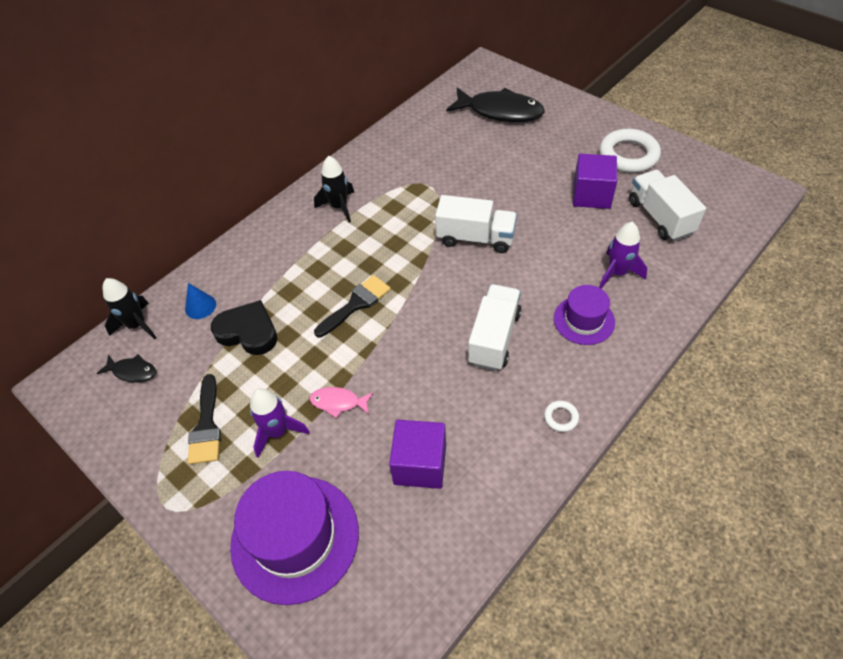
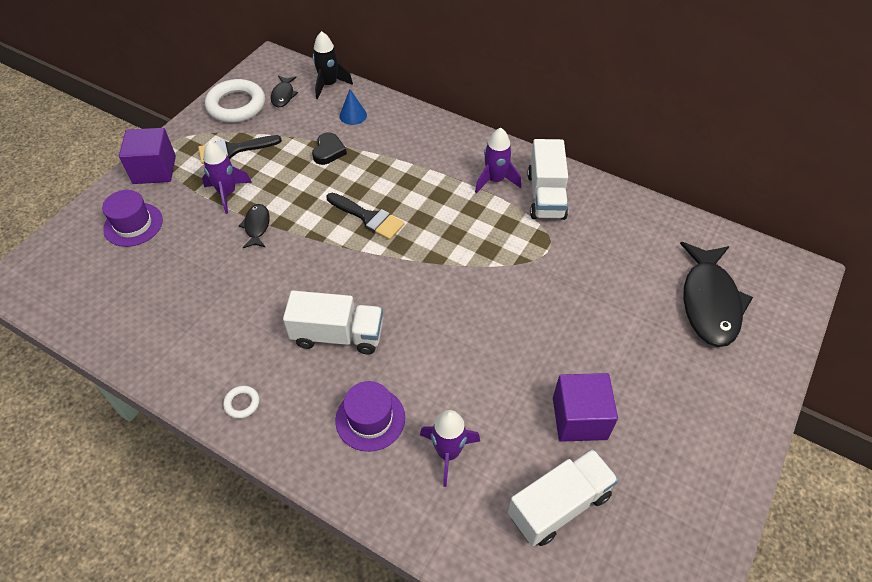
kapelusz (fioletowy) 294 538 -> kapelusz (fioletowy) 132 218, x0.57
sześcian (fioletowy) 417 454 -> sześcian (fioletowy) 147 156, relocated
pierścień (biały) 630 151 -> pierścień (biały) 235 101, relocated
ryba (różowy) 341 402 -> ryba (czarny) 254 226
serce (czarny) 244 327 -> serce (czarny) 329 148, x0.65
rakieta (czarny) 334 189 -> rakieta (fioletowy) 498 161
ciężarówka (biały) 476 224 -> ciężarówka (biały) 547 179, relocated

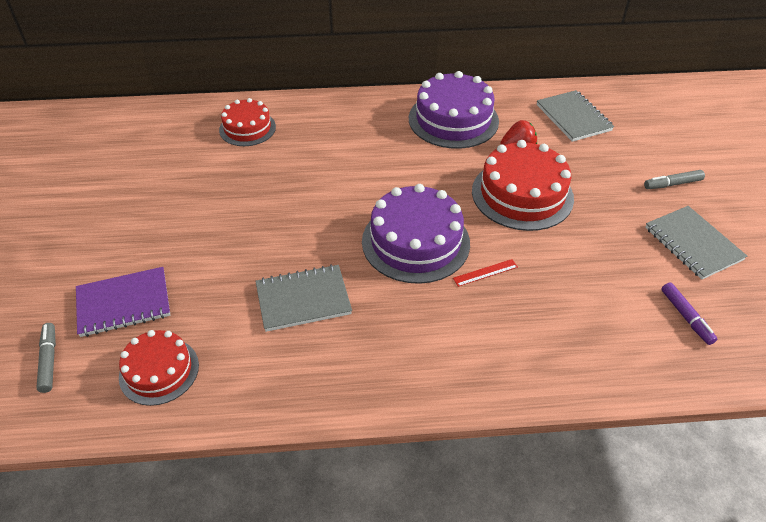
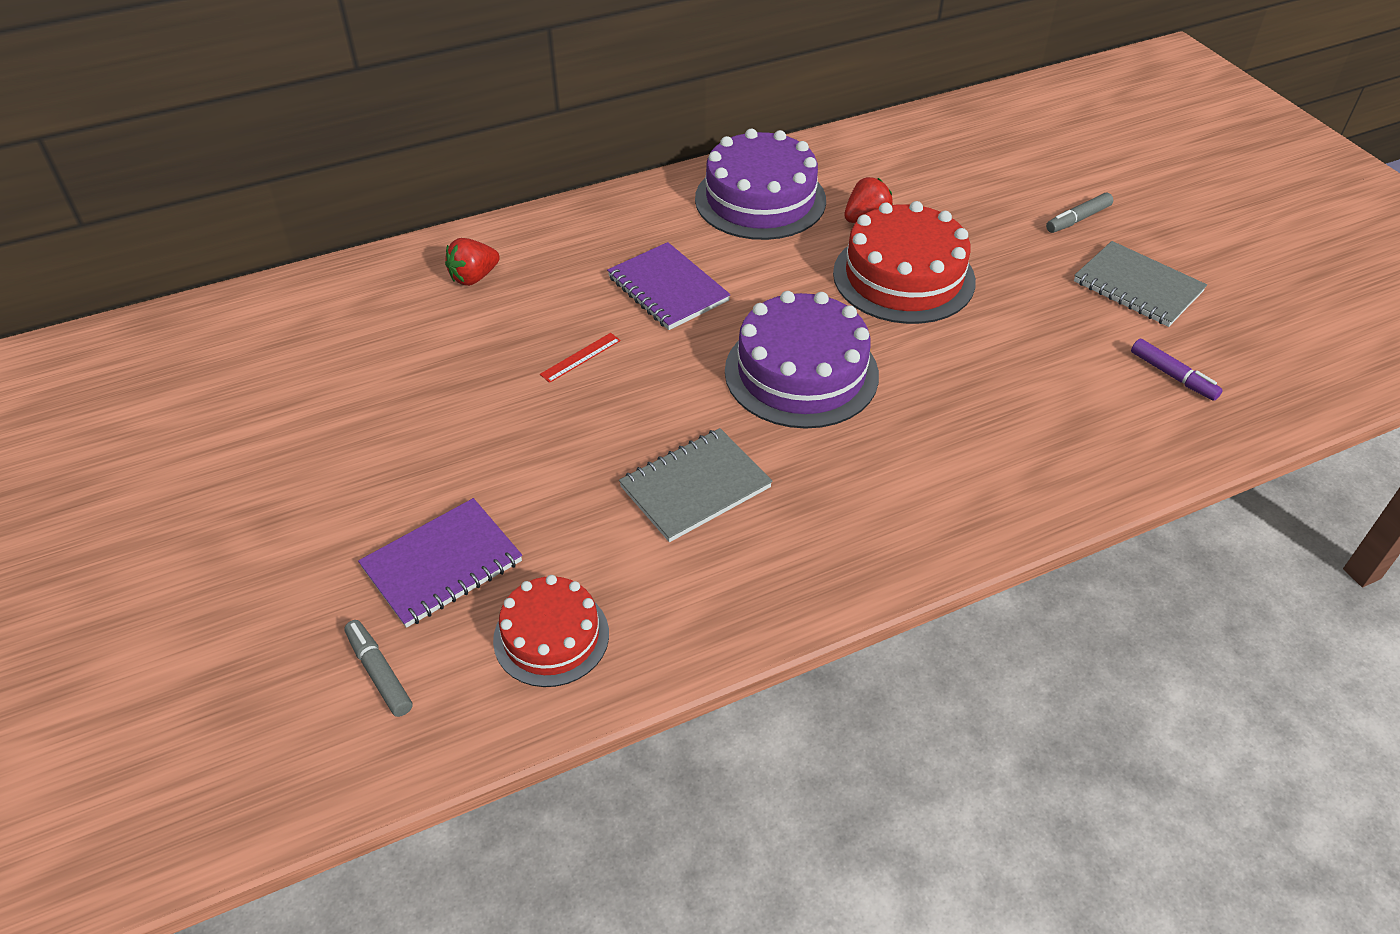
tort (czerwony) 247 122 -> truskawka (czerwony) 472 262
linijka (czerwony) 485 273 -> linijka (czerwony) 580 358, relocated
none -> zeszyt (fioletowy) 669 286
zeszyt (szary) 575 116 -> none

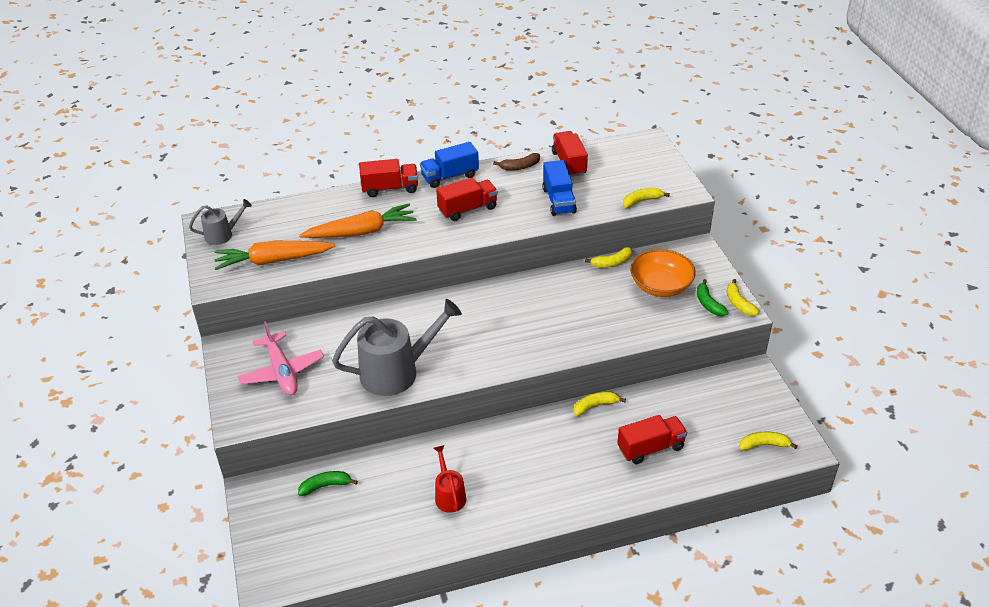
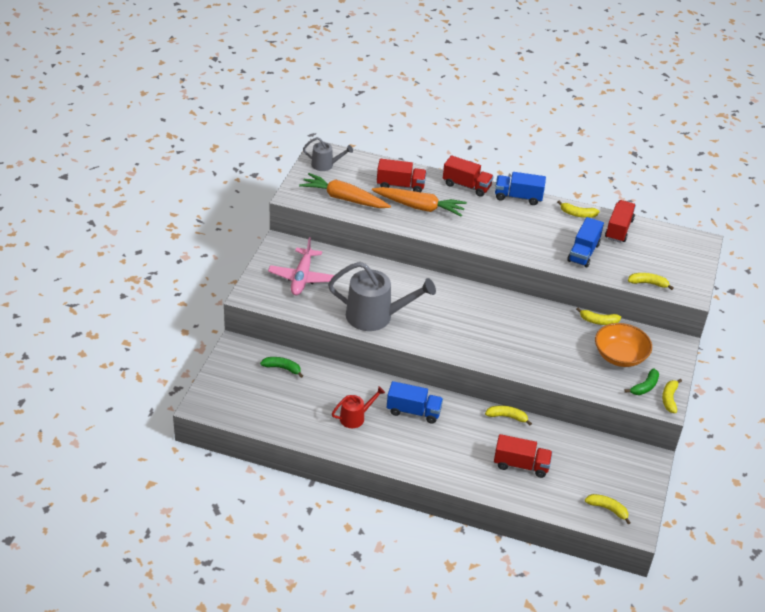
konewka (czerwony) 450 479 -> konewka (czerwony) 358 407, 45 degrees clockwise
ciężarówka (czerwony) 467 199 -> ciężarówka (czerwony) 402 175, relocated
none -> ciężarówka (niebieski) 415 402
banan (brązowy) 516 162 -> banan (żółty) 578 209
banan (zielony) 713 297 -> banan (zielony) 642 381, 150 degrees counterclockwise

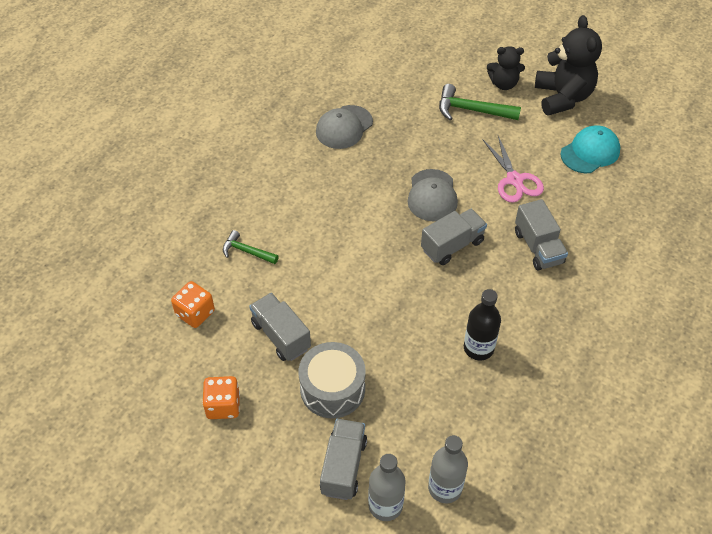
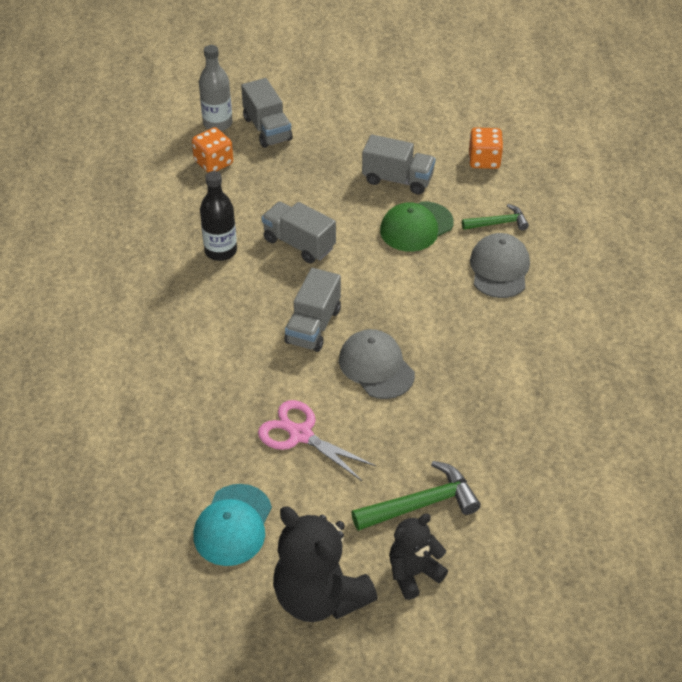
kostka do gry (pomarańczowy) 221 397 -> kostka do gry (pomarańczowy) 212 150, relocated
ciężarówka (szary) 541 235 -> ciężarówka (szary) 298 232, relocated
none -> czapka (zielony) 417 227
czapka (szary) 344 127 -> czapka (szary) 500 265, relocated
bęben (szary) 332 380 -> none
butelka (szary) 448 469 -> none

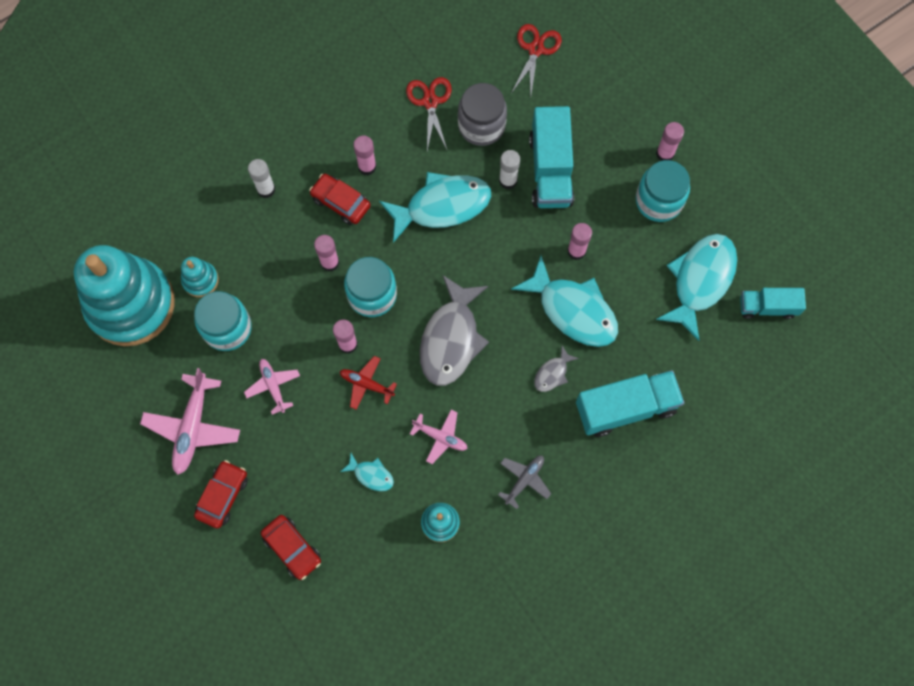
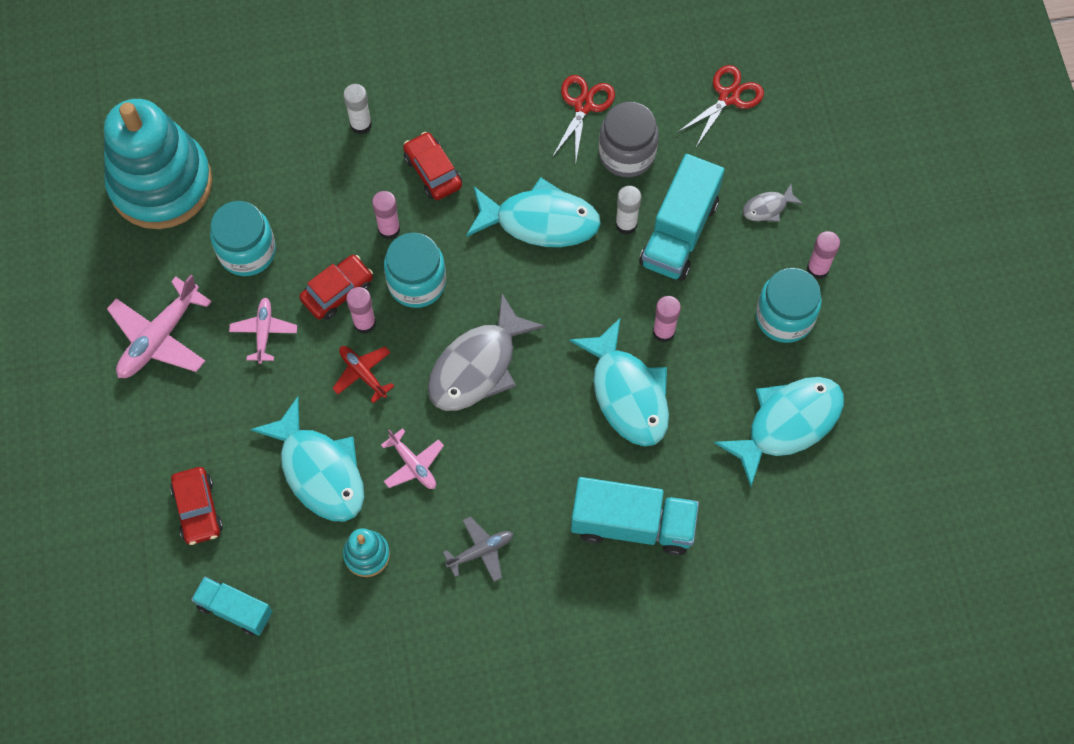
ciężarówka (turkusowy) 773 303 -> ciężarówka (turkusowy) 231 606, relocated
ryba (turkusowy) 367 472 -> ryba (turkusowy) 307 459, x2.17
samochód (czerwony) 221 494 -> samochód (czerwony) 336 287, relocated
ryba (szary) 556 369 -> ryba (szary) 773 203, relocated
zabawka nakładanka (turkusowy) 200 277 -> none
klej w sztyfcie (różowy) 364 155 -> none

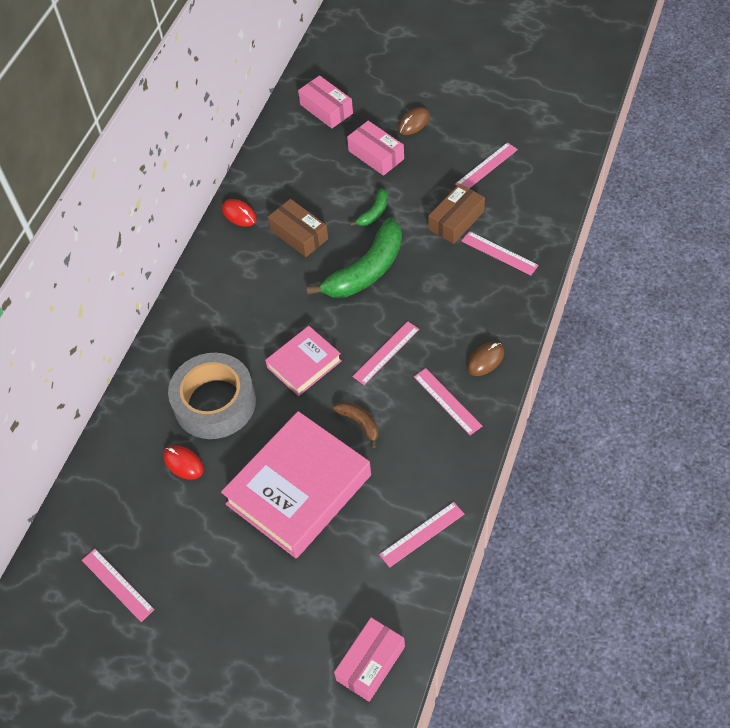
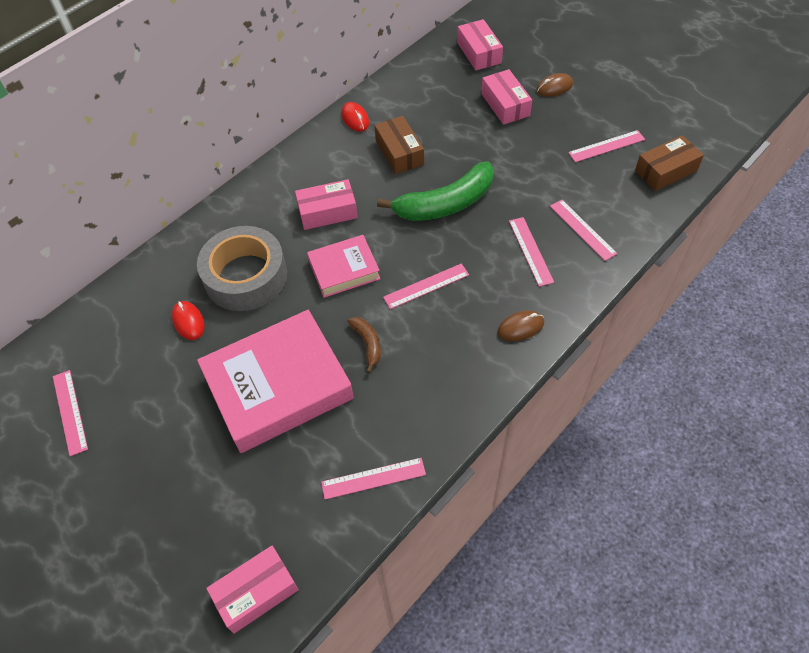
none -> pudełko (różowy) 326 204
linijka (różowy) 448 401 -> linijka (różowy) 531 252, relocated
pudełko (brązowy) 456 214 -> pudełko (brązowy) 669 163, relocated
banan (zielony) 369 207 -> none

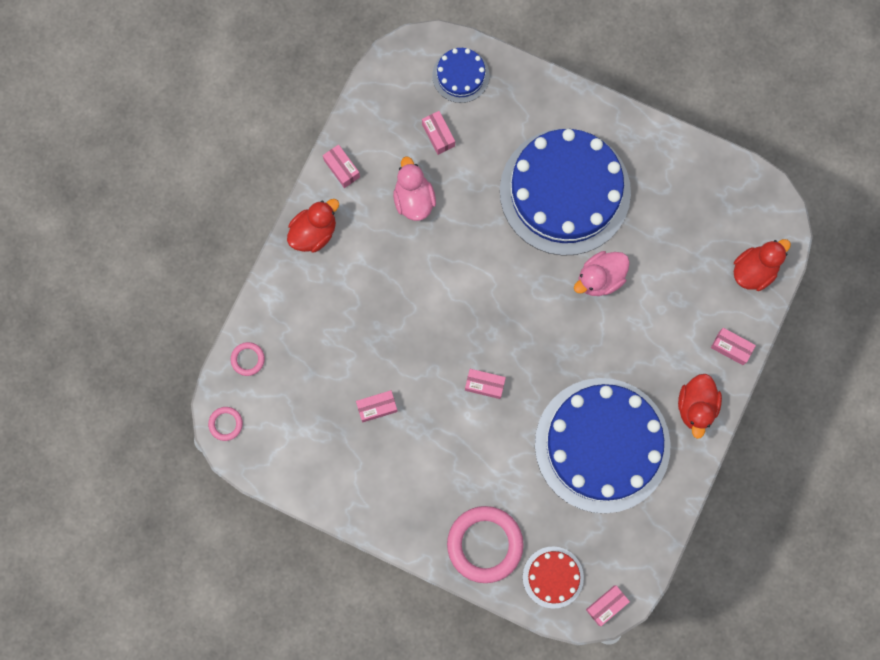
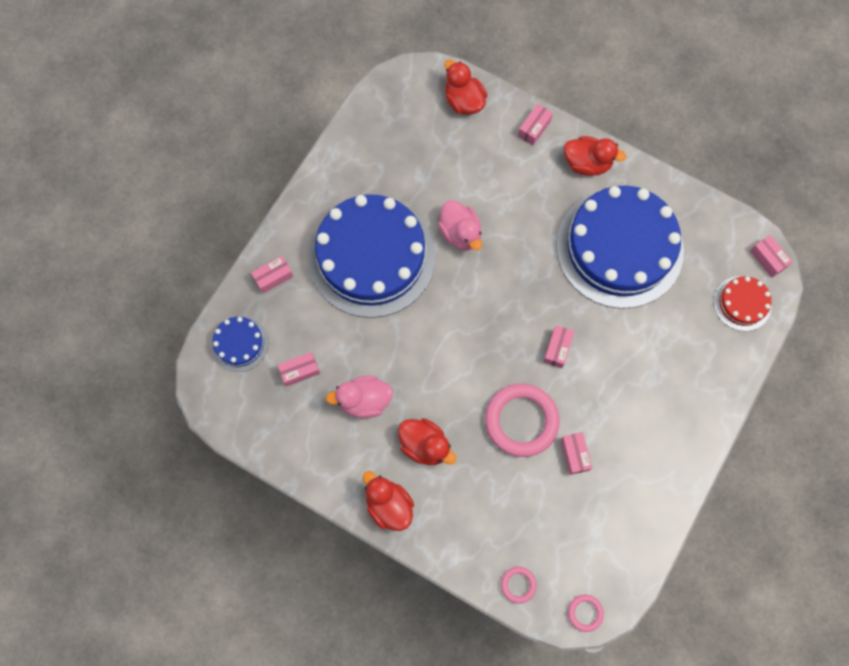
pudełko (różowy) 341 166 -> pudełko (różowy) 272 275, relocated
none -> kaczka (czerwony) 427 441
pierścień (różowy) 485 544 -> pierścień (różowy) 522 420, relocated

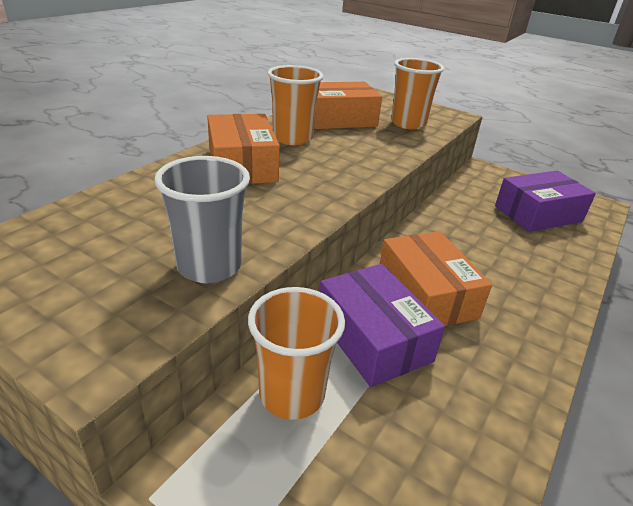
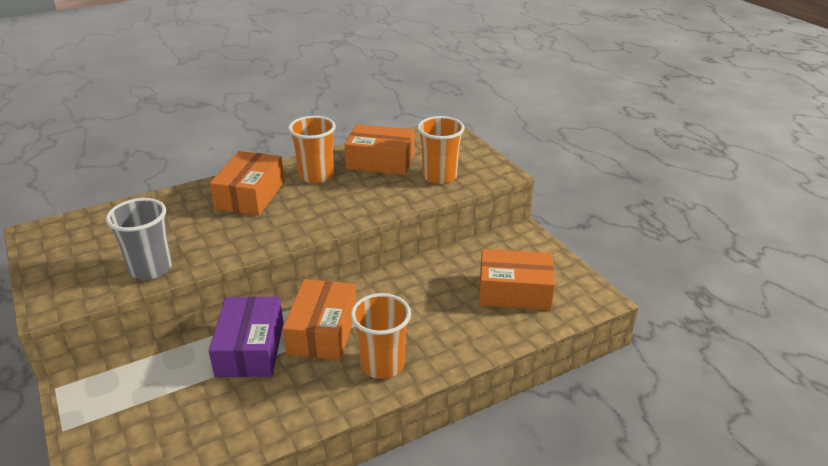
szklanka (pomarańczowy) 296 353 -> szklanka (pomarańczowy) 381 336, relocated
pudełko (fioletowy) 545 201 -> pudełko (pomarańczowy) 517 279

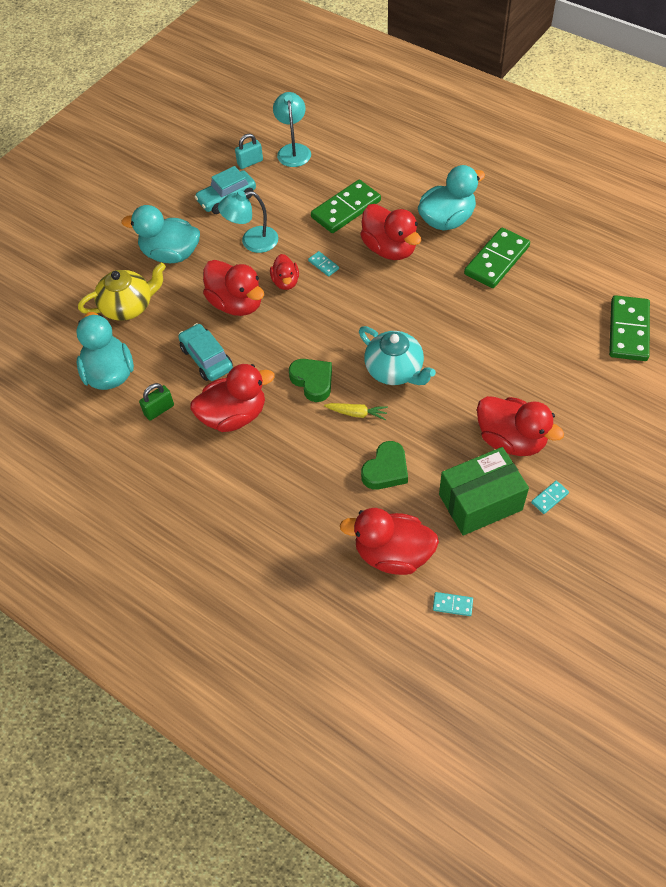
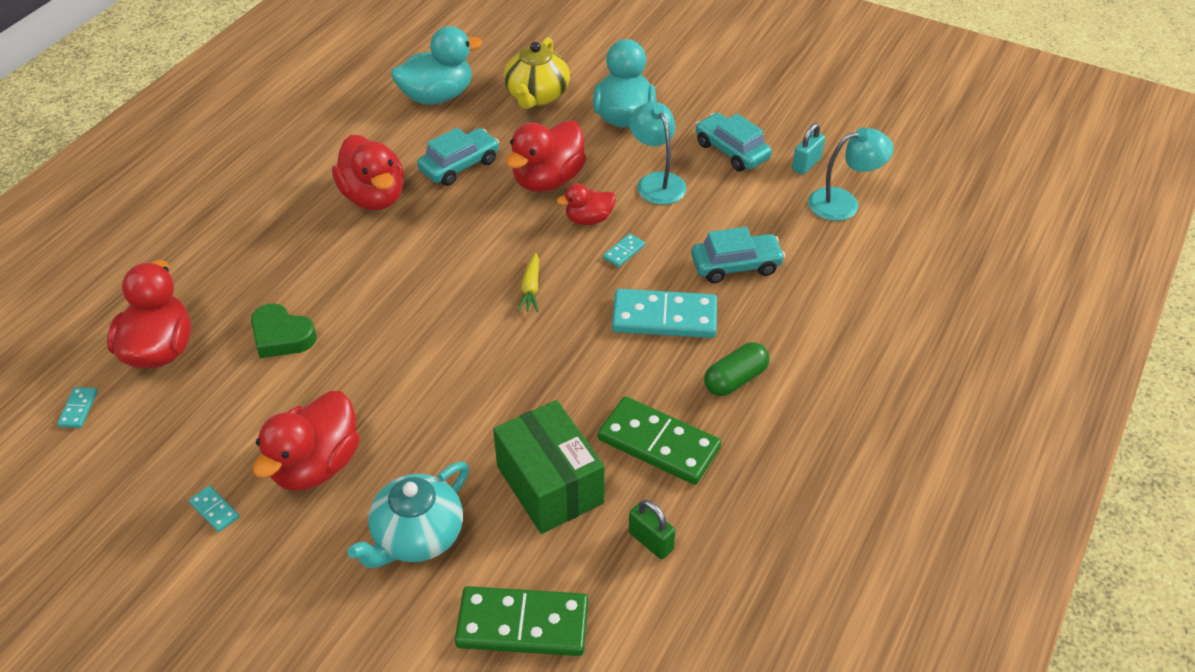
imbryk (turkusowy) 397 355 -> imbryk (turkusowy) 408 514, relocated
pudełko (zielony) 484 491 -> pudełko (zielony) 549 467, relocated
imbryk (żółty) 122 292 -> imbryk (żółty) 537 73, 45 degrees clockwise
marchewka (żółty) 356 411 -> marchewka (żółty) 528 282, relocated
kaczka (czerwony) 390 232 -> kostka domina (turkusowy) 664 313
kłódka (zielony) 156 402 -> kłódka (zielony) 652 529, relocated
kostka domina (zielony) 346 206 -> samochód (turkusowy) 738 255
kaczka (turkusowy) 451 198 -> kapsułka (zielony) 736 369
kłódka (turkusowy) 249 151 -> kłódka (turkusowy) 808 149, 75 degrees clockwise
serce (zielony) 310 380 -> none

